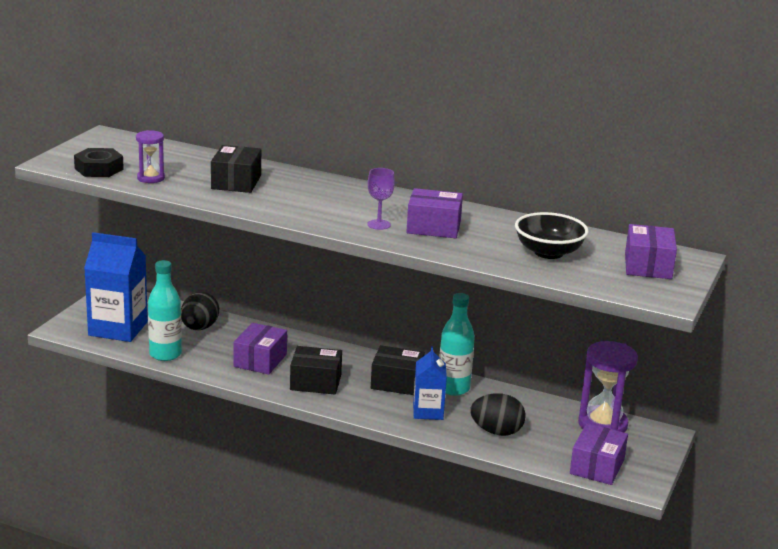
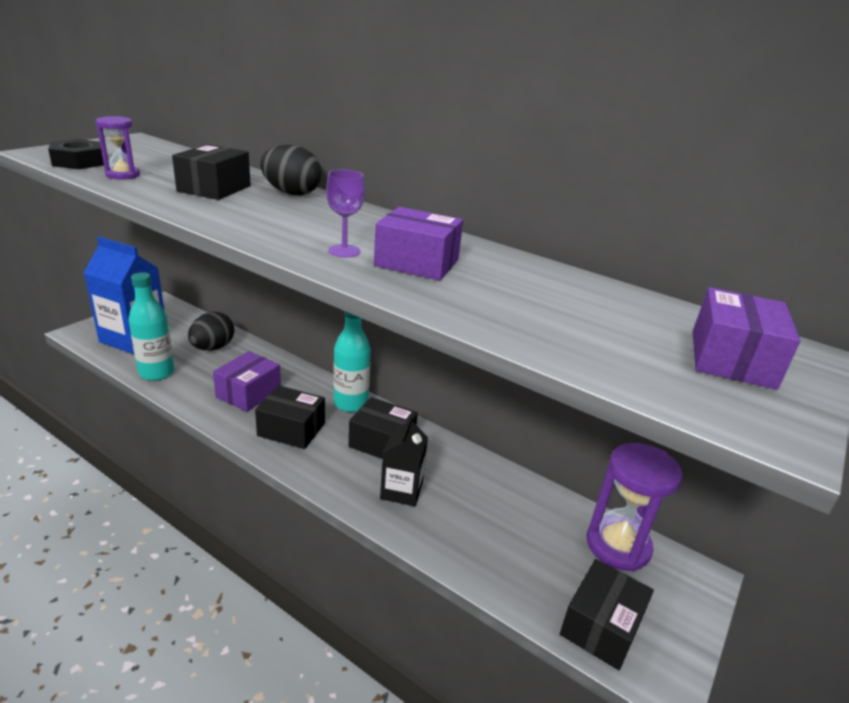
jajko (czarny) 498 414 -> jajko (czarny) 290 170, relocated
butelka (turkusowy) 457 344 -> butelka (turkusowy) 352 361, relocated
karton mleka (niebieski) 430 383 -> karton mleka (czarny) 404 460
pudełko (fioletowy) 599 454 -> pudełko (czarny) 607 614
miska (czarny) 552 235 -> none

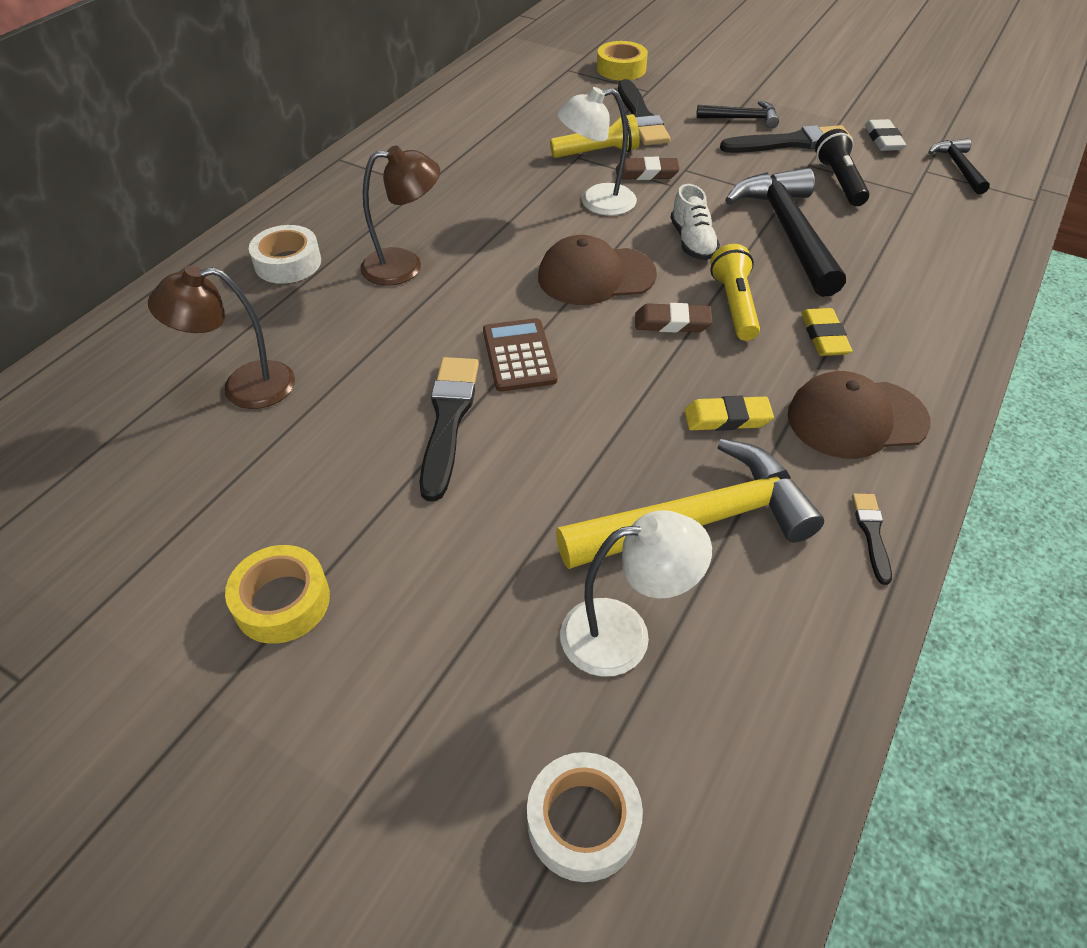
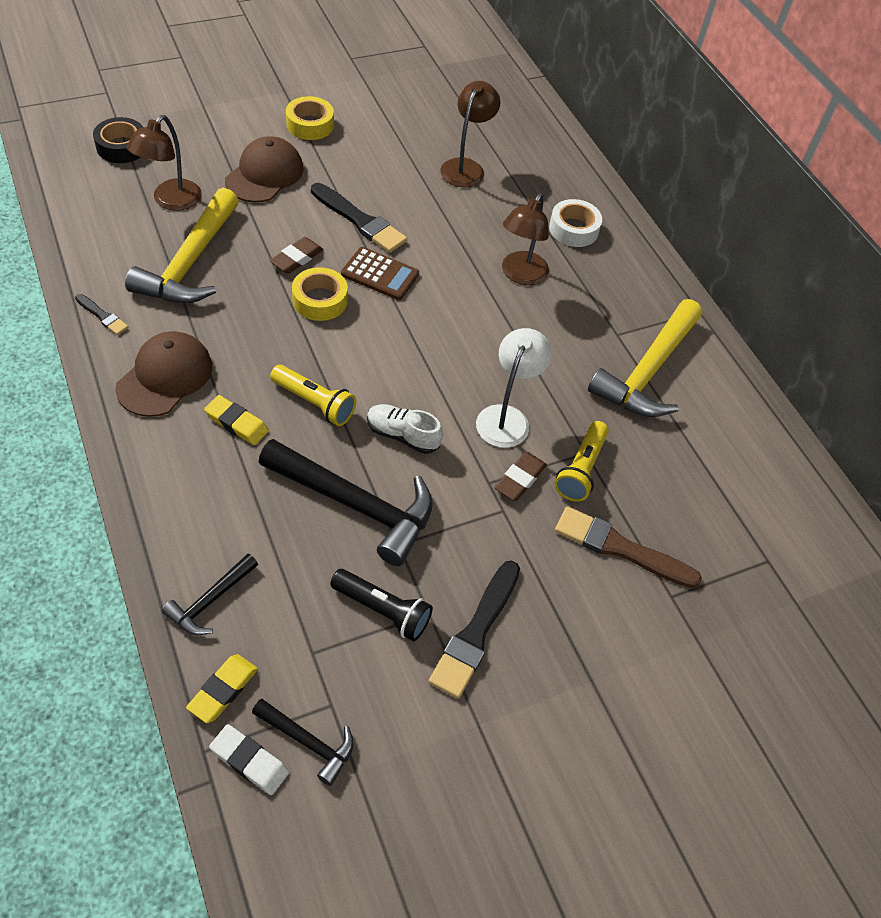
taśma klejąca (biały) 585 817 -> taśma klejąca (czarny) 118 140
lampka (biały) 636 593 -> lampka (brązowy) 164 163
młotek (czarny) 737 114 -> młotek (czarny) 210 594, relocated
gumka do mazania (żółty) 729 413 -> gumka do mazania (żółty) 222 688, relocated
gumka do mazania (biały) 885 135 -> gumka do mazania (biały) 249 759, relocated
czapka (brązowy) 597 270 -> czapka (brązowy) 264 169, relocated
gumka do mazania (brązowy) 673 318 -> gumka do mazania (brązowy) 296 255, relocated
taśma klejąca (żółty) 622 61 -> taśma klejąca (żółty) 320 294, relocated
pędzel (czarny) 644 112 -> pędzel (brązowy) 628 547
none -> młotek (żółty) 645 358

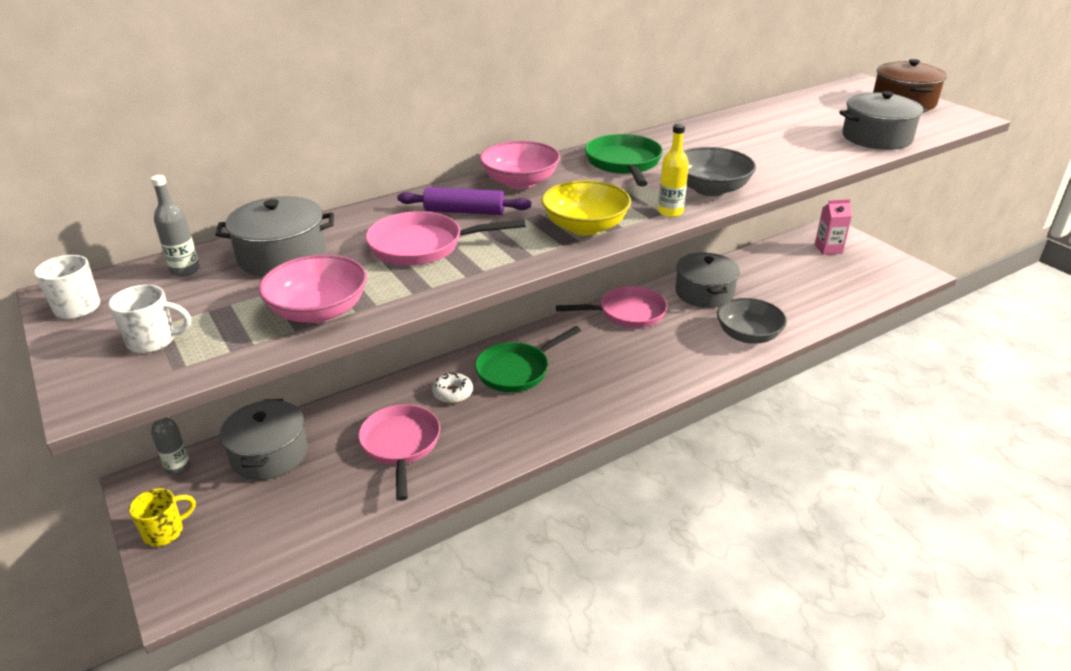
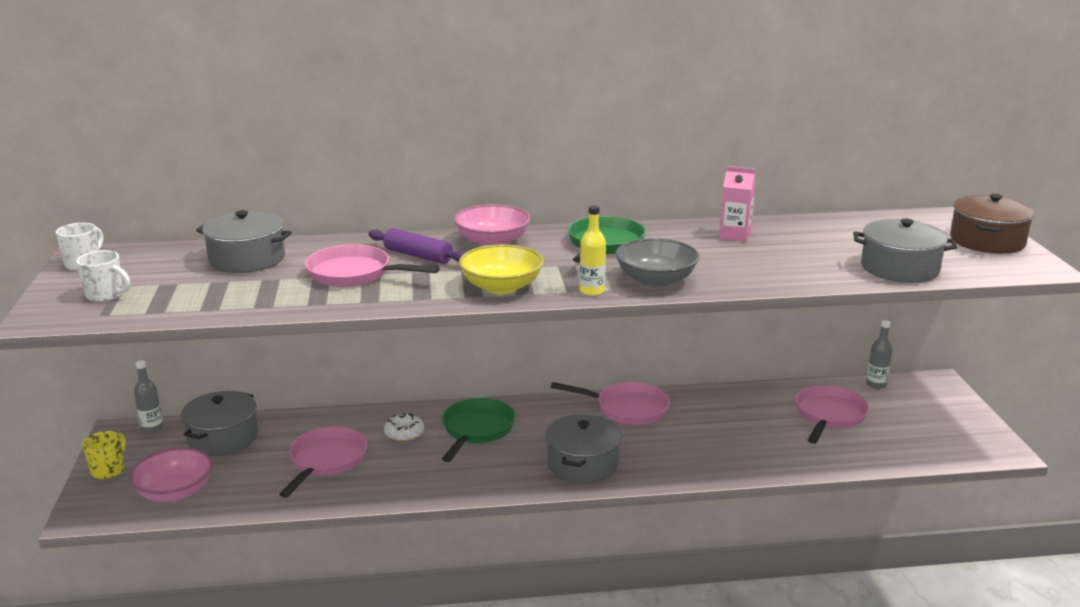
kubek (żółty) 162 517 -> kubek (żółty) 104 455, 60 degrees counterclockwise
miska (różowy) 313 288 -> miska (różowy) 171 475, relocated
patelnia (zielony) 528 359 -> patelnia (zielony) 478 430, 120 degrees clockwise
garnek (szary) 707 280 -> garnek (szary) 583 448, relocated
karton mleka (różowy) 833 227 -> karton mleka (różowy) 737 204, relocated
none -> patelnia (różowy) 832 414
butelka (szary) 175 226 -> butelka (szary) 879 354, relocated
miska (szary) 752 321 -> none

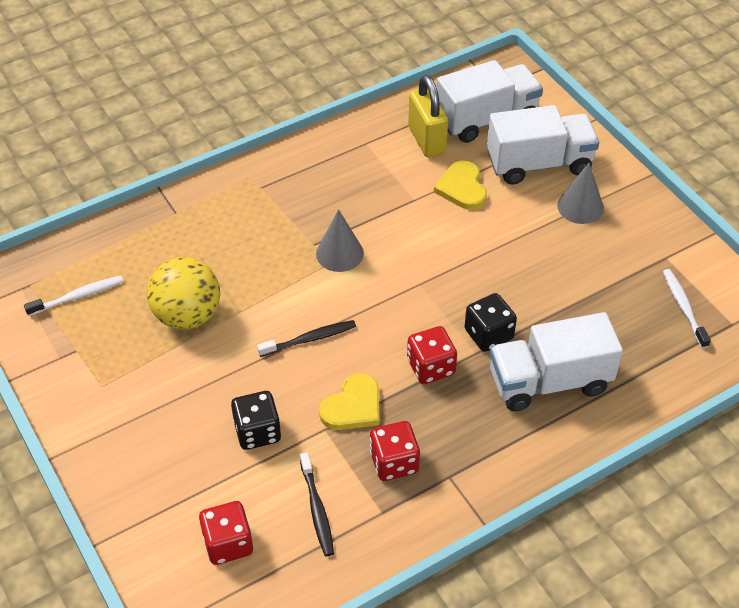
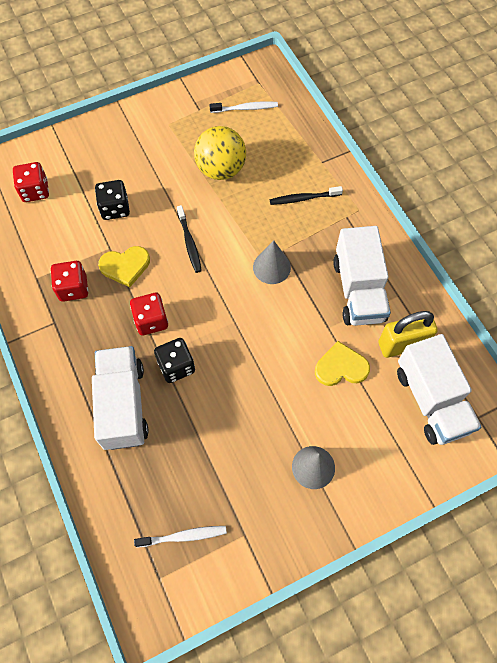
serce (żółty) 349 401 -> serce (żółty) 124 266, 60 degrees counterclockwise
szczoteczka do zębów (biały) 74 296 -> szczoteczka do zębów (biały) 243 107, 75 degrees counterclockwise
szczoteczka do zębów (czarny) 317 504 -> szczoteczka do zębów (czarny) 306 195, relocated
ciężarówka (biały) 543 144 -> ciężarówka (biały) 362 276, relocated

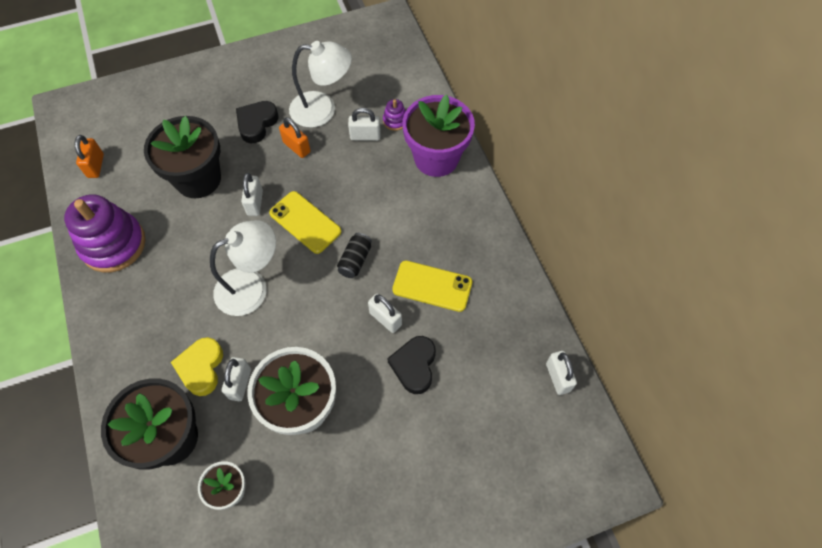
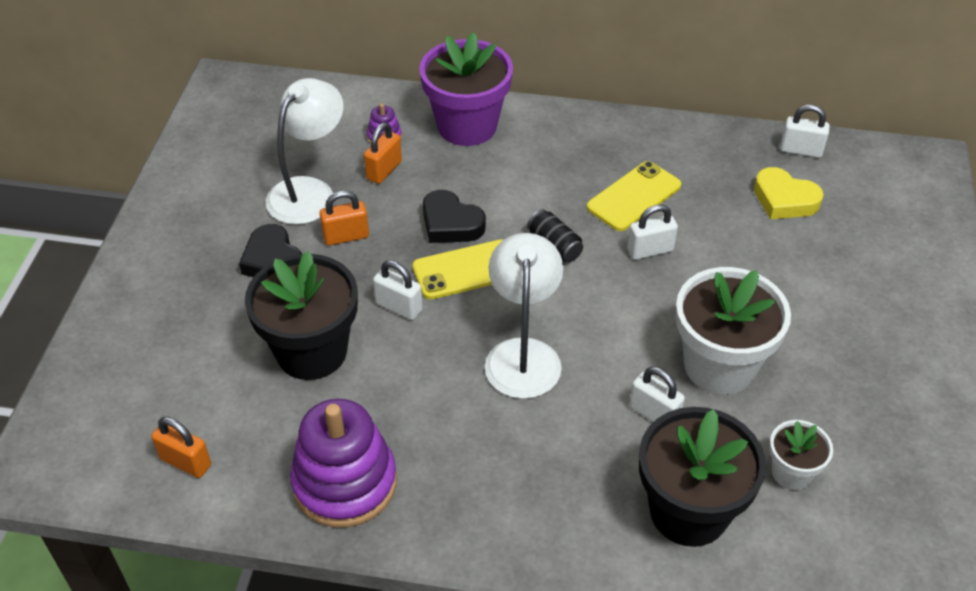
kłódka (biały) 364 124 -> kłódka (pomarańczowy) 383 153
serce (czarny) 411 365 -> serce (czarny) 454 216, relocated
serce (żółty) 197 366 -> serce (żółty) 789 193, relocated

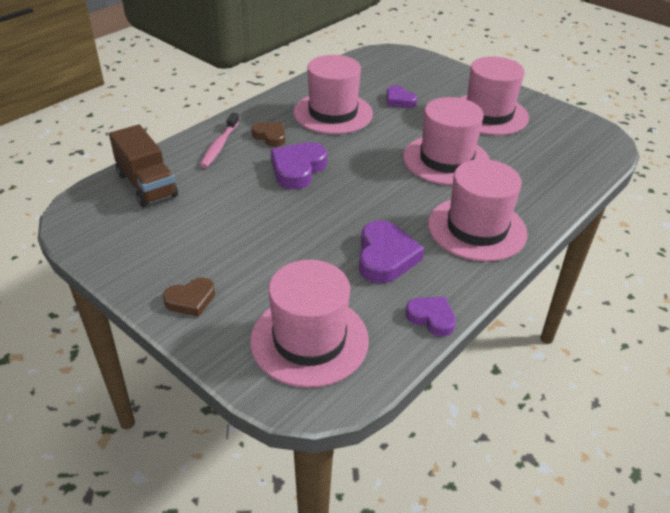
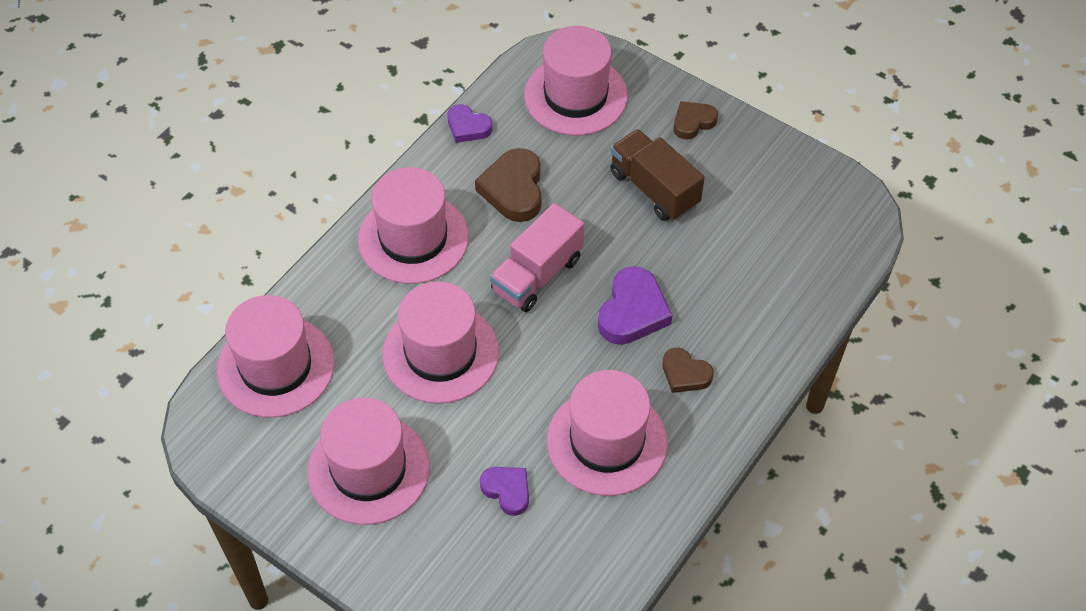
none -> kapelusz (różowy) 276 356
serce (fioletowy) 391 252 -> serce (brązowy) 508 185
none -> ciężarówka (różowy) 537 257
ciężarówka (brązowy) 143 165 -> ciężarówka (brązowy) 657 175, relocated
szczoteczka do zębów (różowy) 219 140 -> none

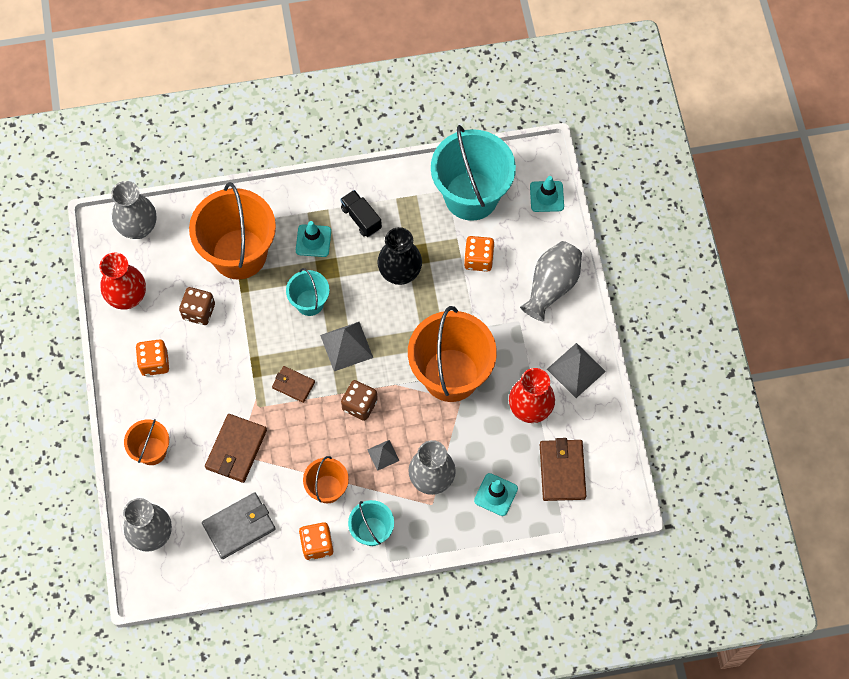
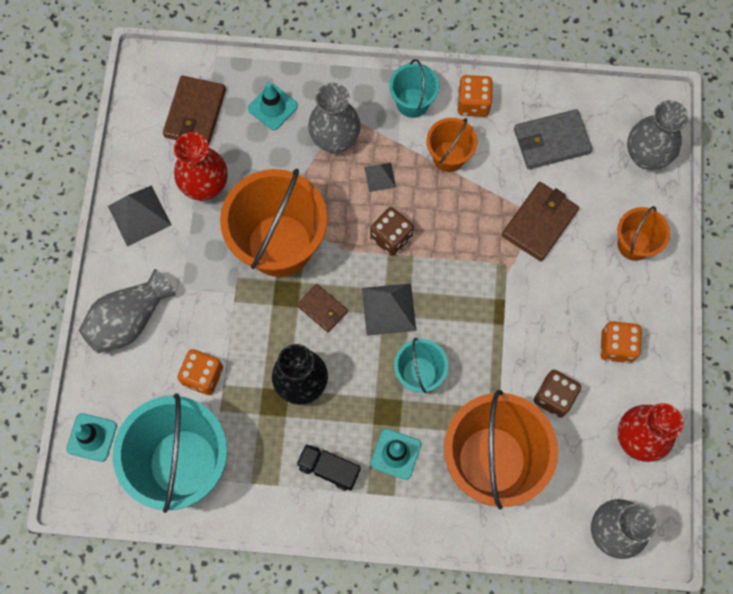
ciężarówka (czarny) 361 213 -> ciężarówka (czarny) 328 467, 135 degrees clockwise
portfel (brązowy) 293 384 -> portfel (brązowy) 322 308, relocated

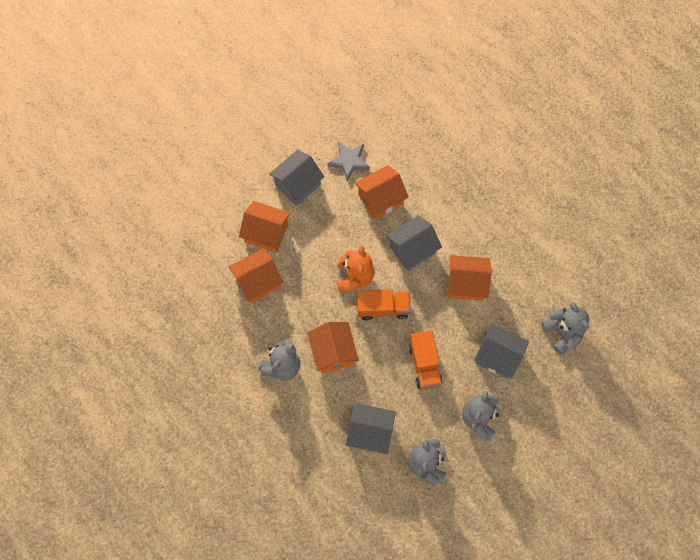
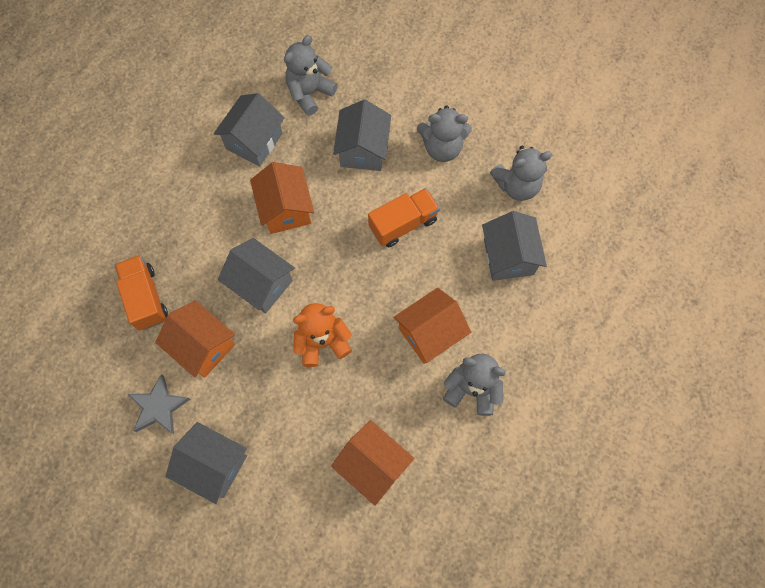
ciężarówka (pomarańczowy) 384 304 -> ciężarówka (pomarańczowy) 141 292, relocated
none -> domek (szary) 249 130
domek (pomarańczowy) 264 227 -> none

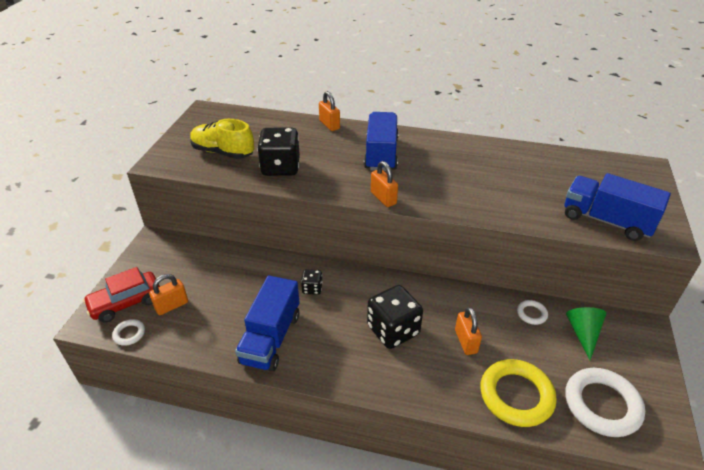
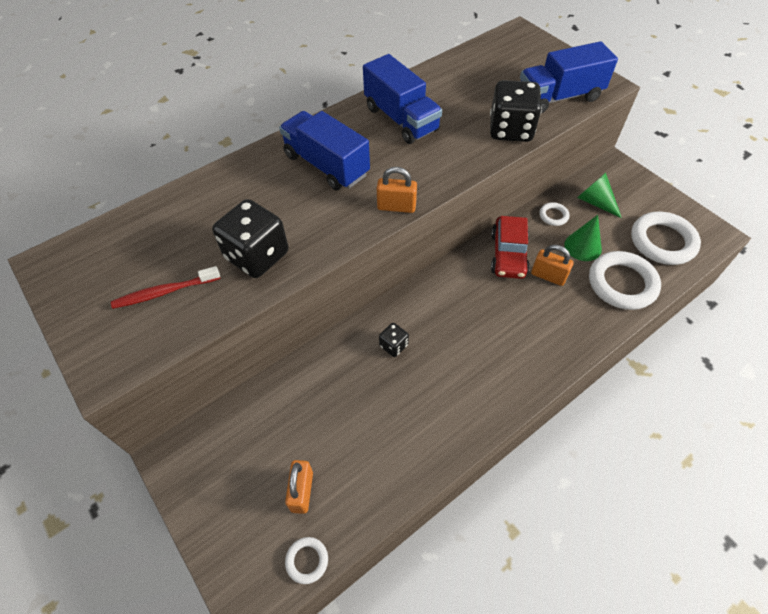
but (żółty) 222 139 -> szczoteczka do zębów (czerwony) 166 287
ciężarówka (niebieski) 267 324 -> ciężarówka (niebieski) 402 99, relocated
kostka do gry (czarny) 395 317 -> kostka do gry (czarny) 516 111, relocated
samochód (czerwony) 121 294 -> samochód (czerwony) 510 247, relocated
none -> stożek (zielony) 583 238
pierścień (żółty) 518 393 -> pierścień (biały) 625 280
kłódka (pomarańczowy) 329 111 -> none

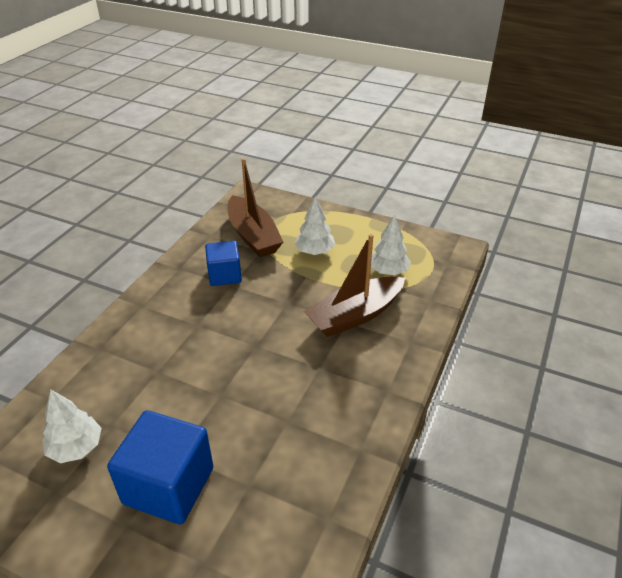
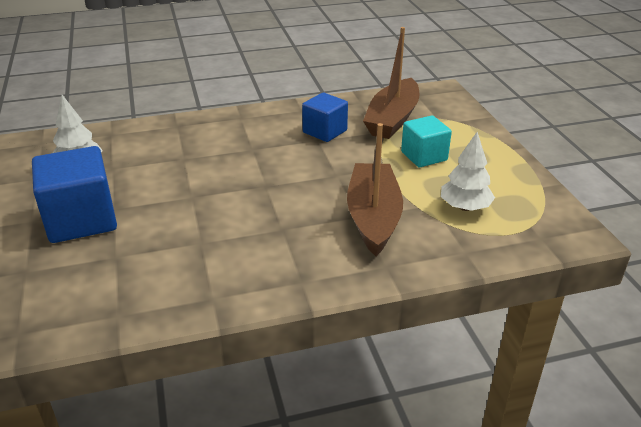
łódka (brązowy) 354 285 -> łódka (brązowy) 375 189, 75 degrees clockwise
drzewko (biały) 315 225 -> sześcian (turkusowy) 426 141

